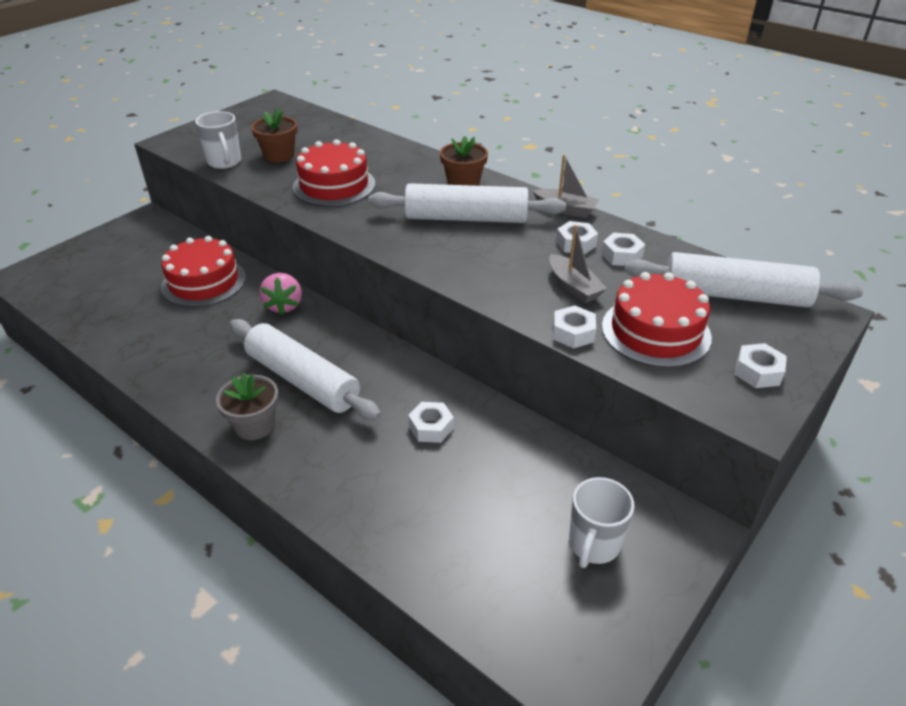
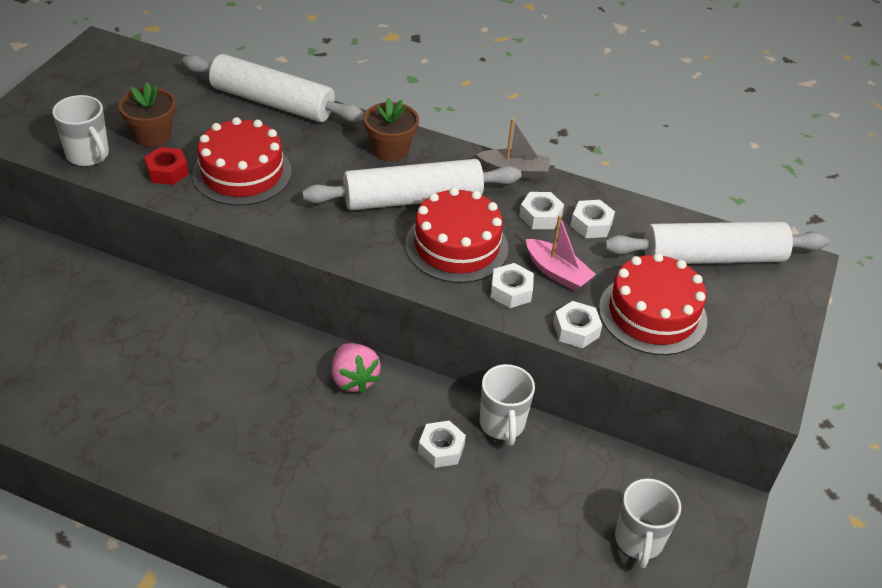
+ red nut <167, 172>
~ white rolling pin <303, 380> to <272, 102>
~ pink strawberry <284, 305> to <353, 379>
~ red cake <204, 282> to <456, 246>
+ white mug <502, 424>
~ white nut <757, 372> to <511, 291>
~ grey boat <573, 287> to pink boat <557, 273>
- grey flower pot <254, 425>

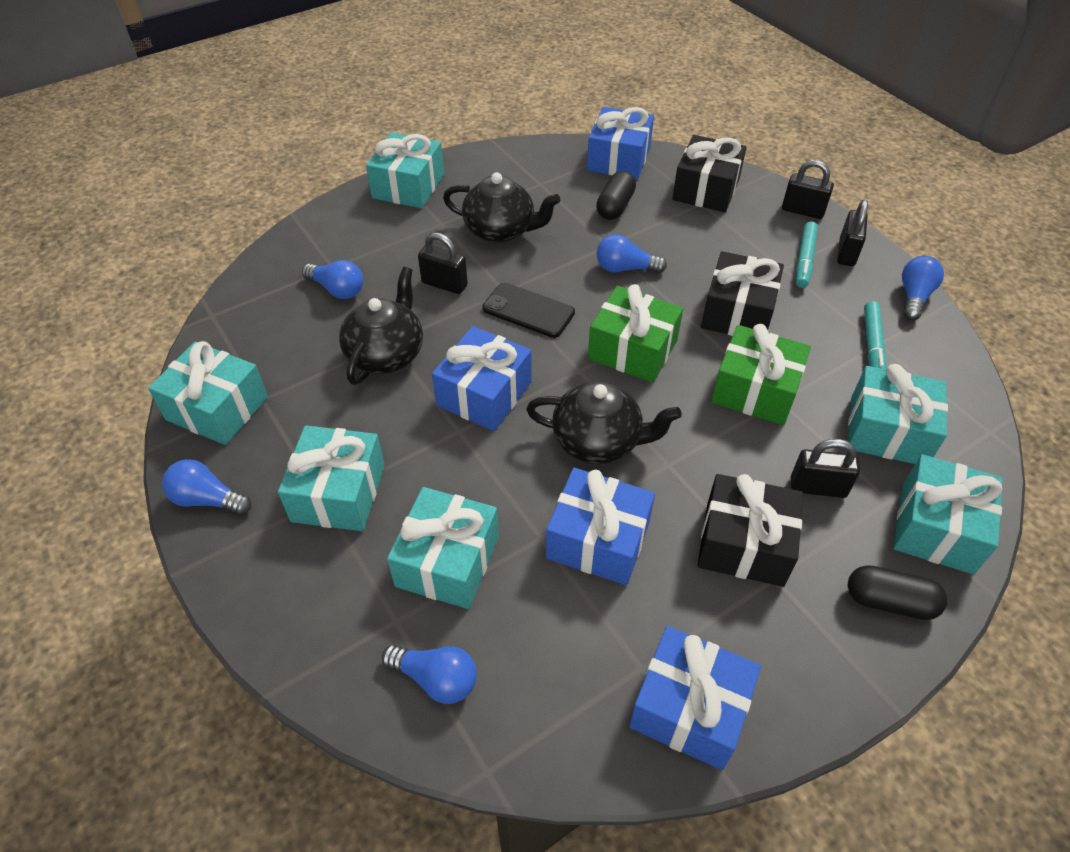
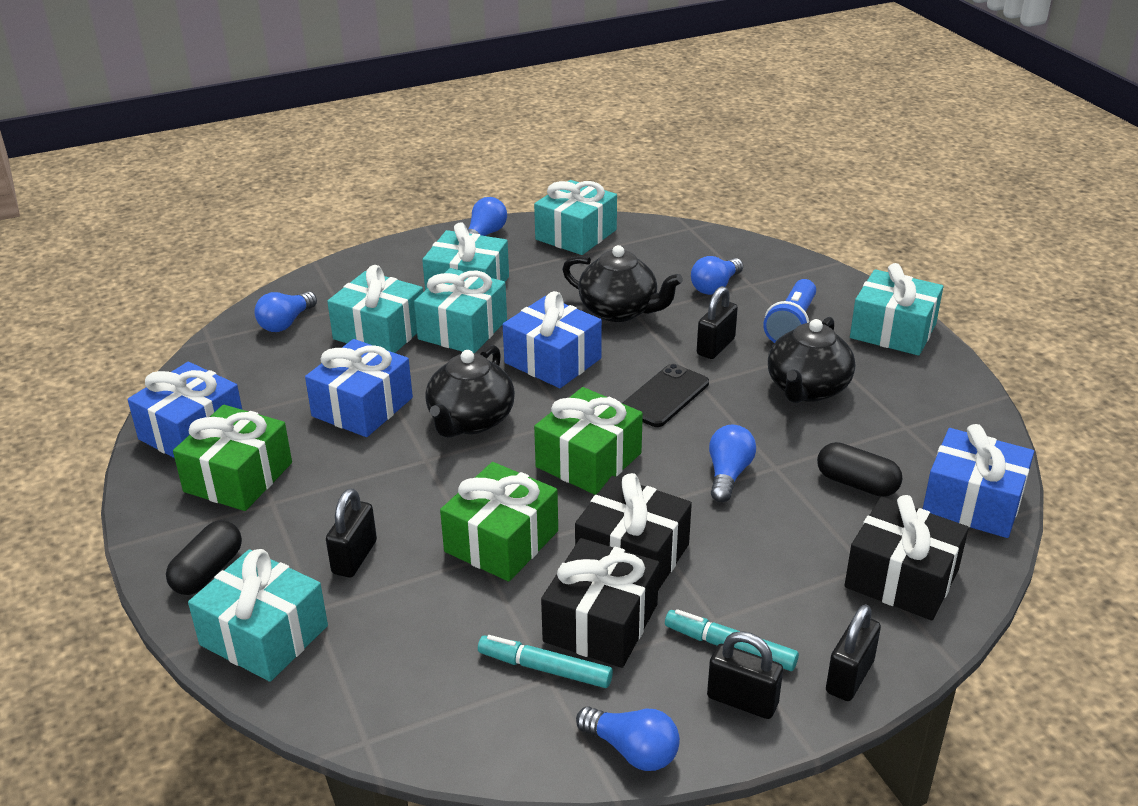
+ green gift <238, 477>
~ turquoise gift <887, 431> to <462, 329>
~ black gift <744, 544> to <600, 623>
+ blue flashlight <792, 325>

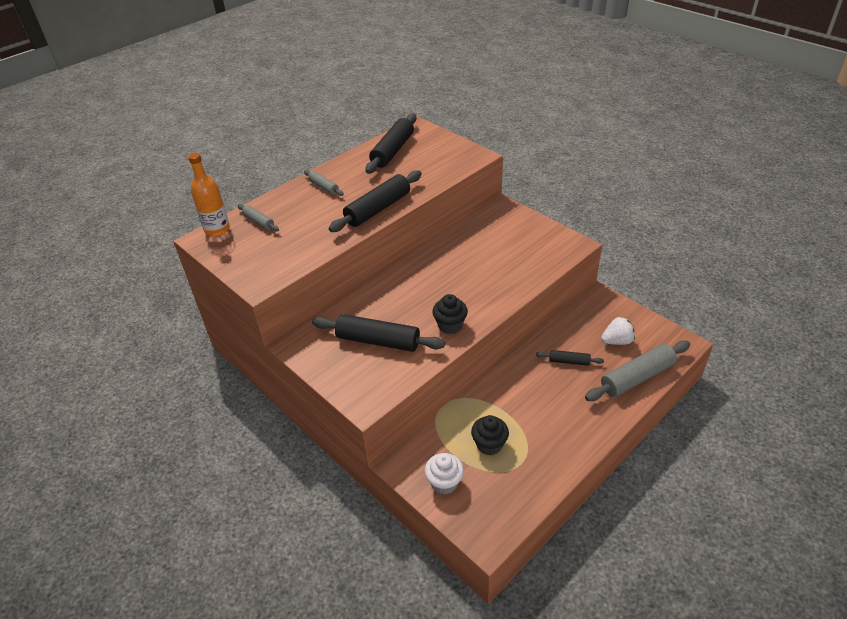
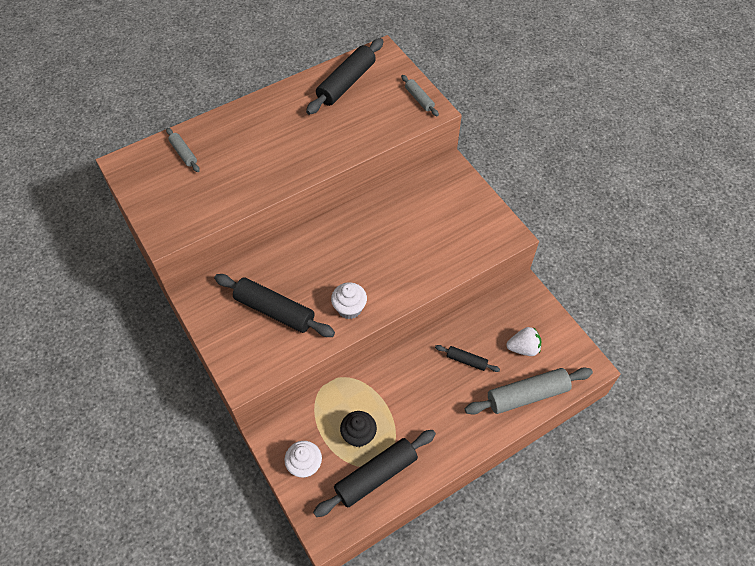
~ black rolling pin <378, 209> to <376, 476>
~ black cupcake <450, 325> to white cupcake <349, 308>
~ grey rolling pin <324, 187> to <419, 99>
- orange bottle <217, 229>

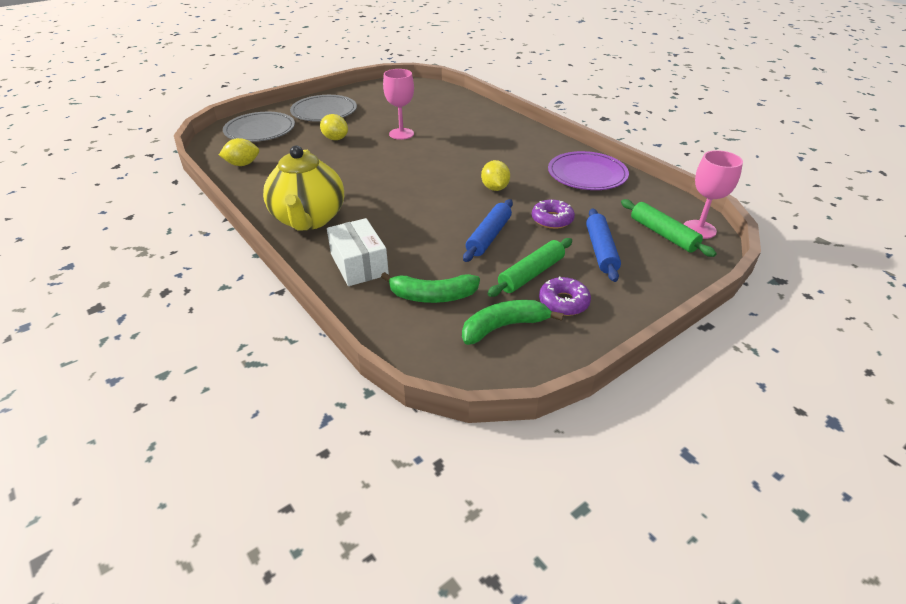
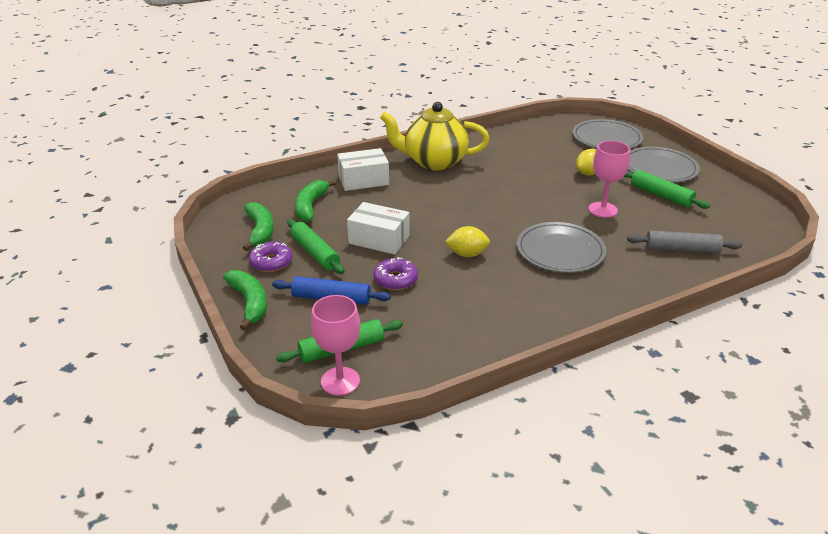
+ green banana <249, 303>
~ blue rolling pin <489, 236> to white box <379, 239>
+ grey plate <560, 251>
+ green rolling pin <661, 195>
+ grey rolling pin <682, 249>
- yellow lemon <242, 164>
- purple plate <587, 174>

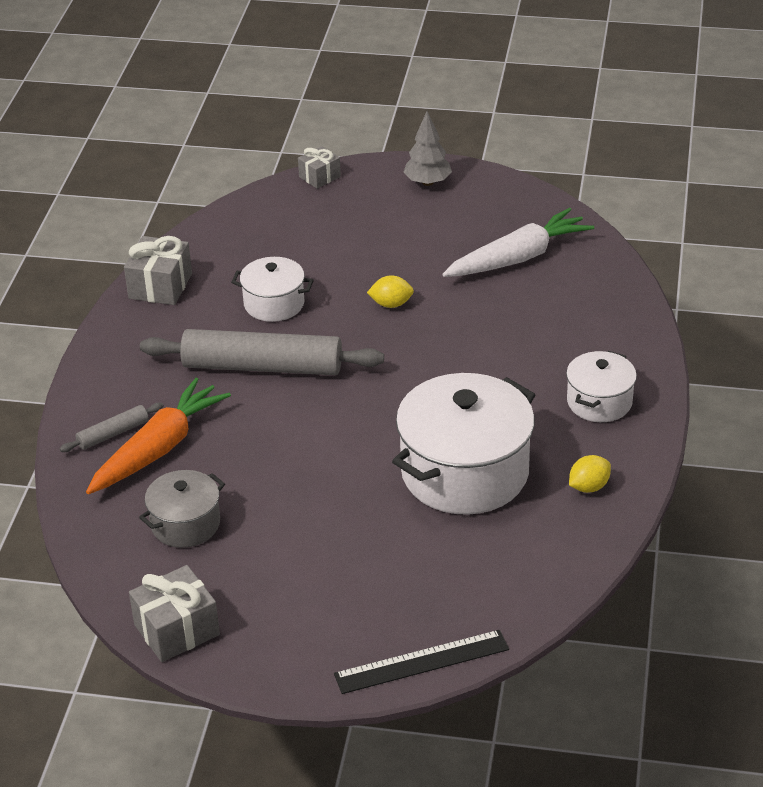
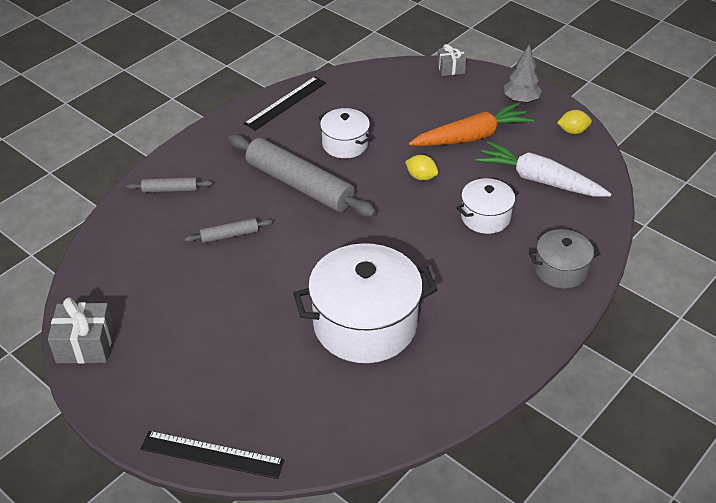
+ grey rolling pin <229, 235>
~ grey gift <160, 286> to black ruler <286, 103>
~ orange carrot <159, 448> to <471, 137>
~ white pot <599, 402> to <485, 217>
~ white carrot <518, 258> = <539, 180> 150 degrees counterclockwise
~ grey pot <185, 524> to <560, 270>
~ yellow lemon <589, 487> to <572, 131>

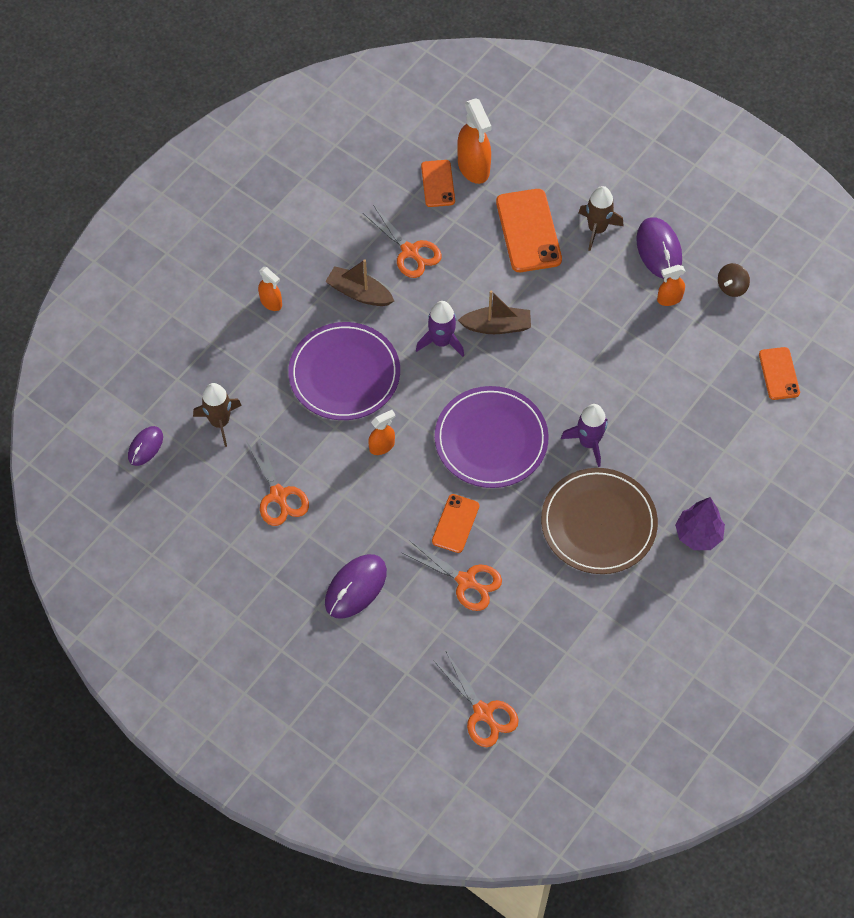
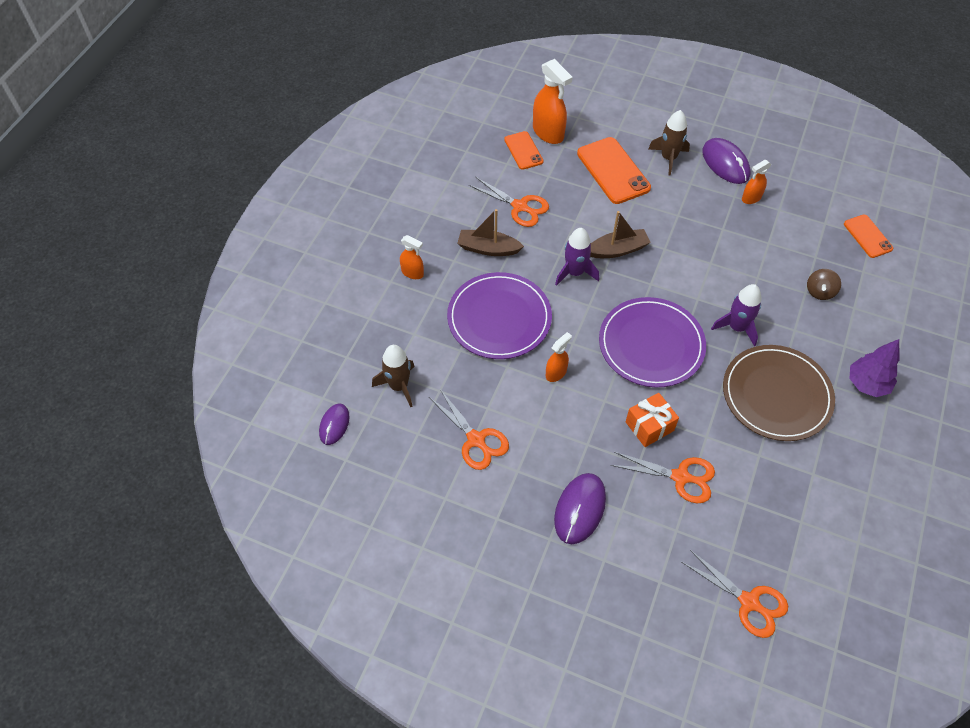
~ orange phone <455, 523> to orange gift <649, 426>
~ brown spinning top <731, 287> to <819, 292>

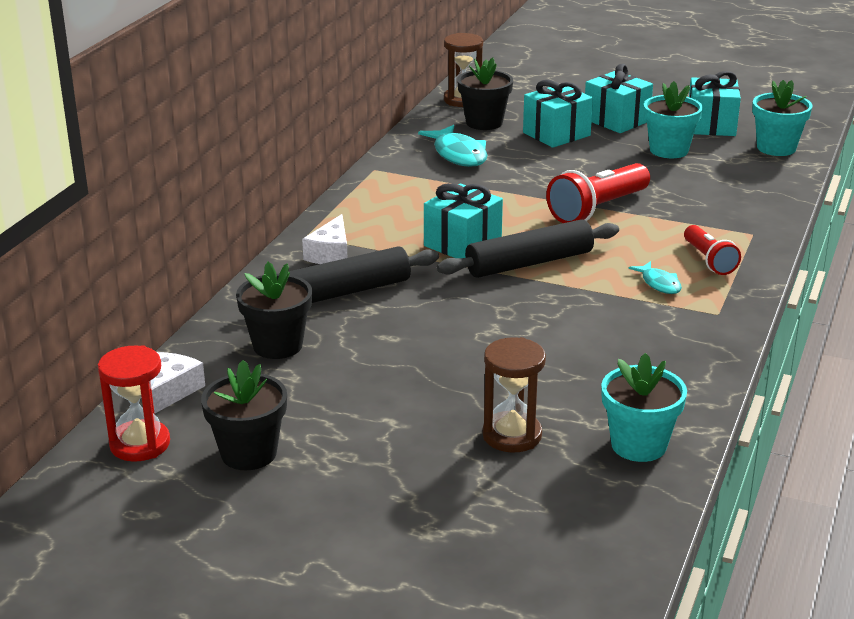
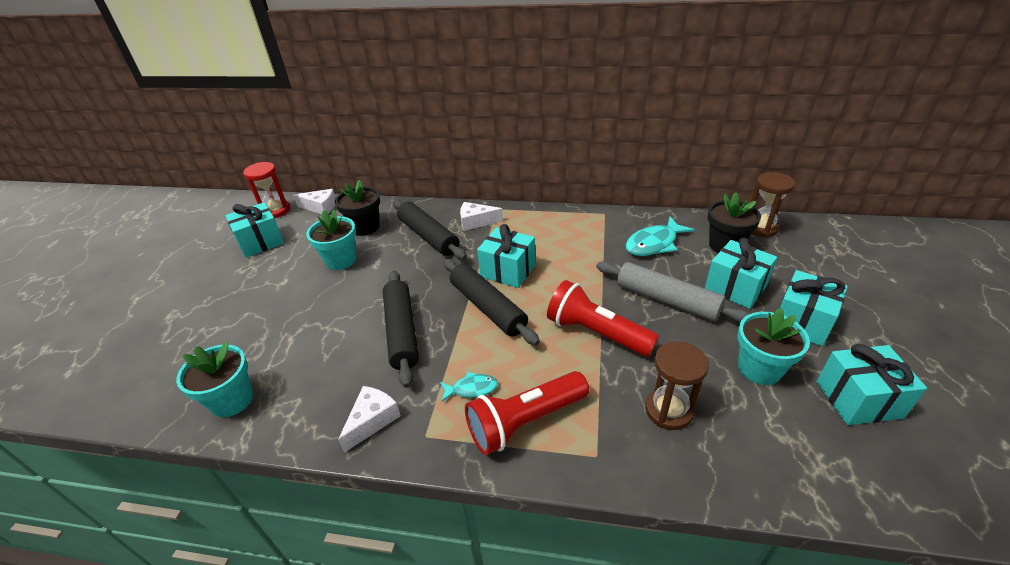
~ black flower pot <249, 453> to turquoise gift <261, 242>
~ turquoise flower pot <776, 148> to <341, 260>
+ white cheese <372, 420>
+ black rolling pin <402, 332>
~ turquoise fish <659, 284> = <471, 389> 150 degrees counterclockwise
~ red flashlight <709, 260> = <525, 421> x1.63
+ grey rolling pin <667, 300>
~ brown hourglass <512, 435> to <668, 410>

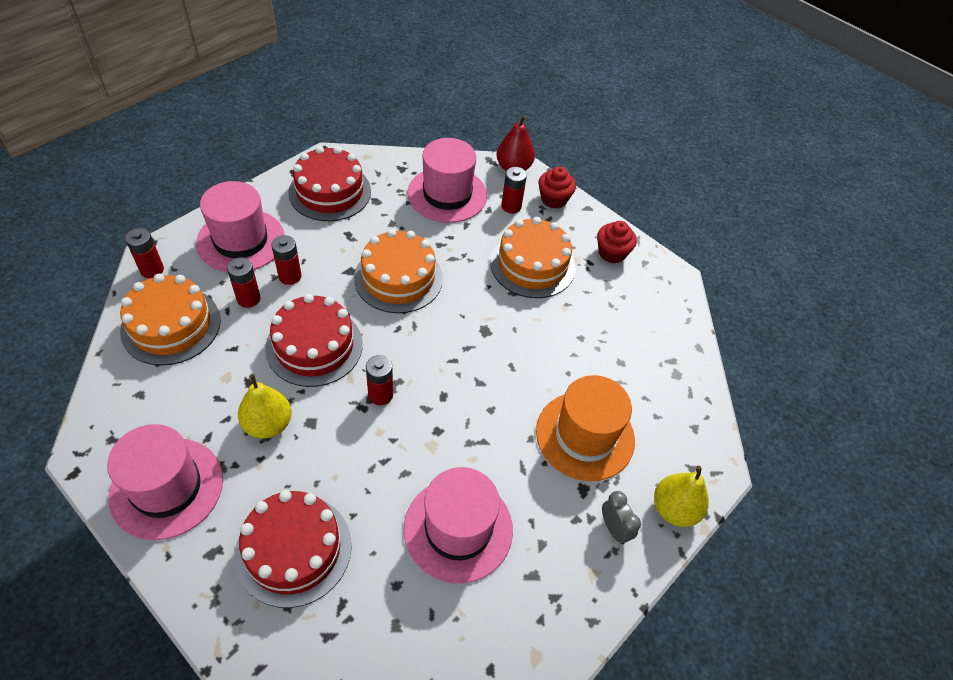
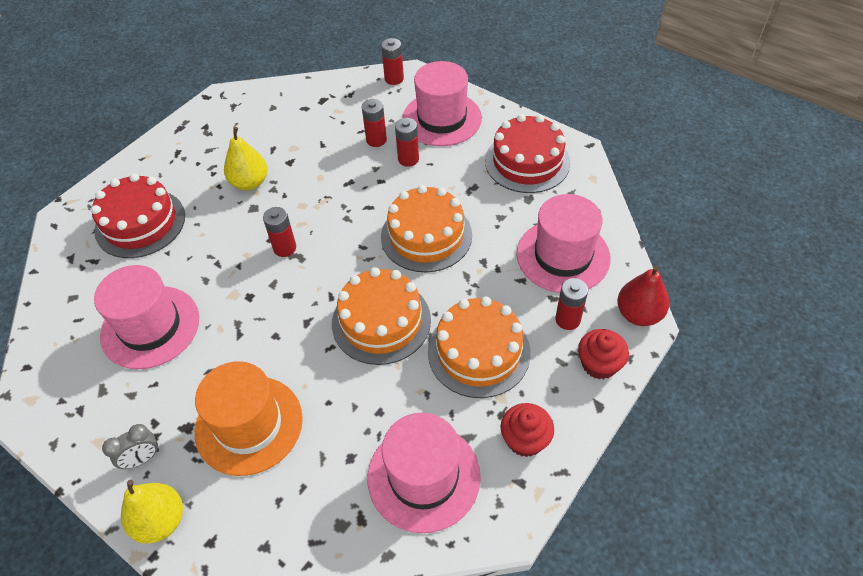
~ orange cake <171, 325> to <381, 321>
~ pink hat <167, 488> to <423, 476>
- red cake <314, 346>

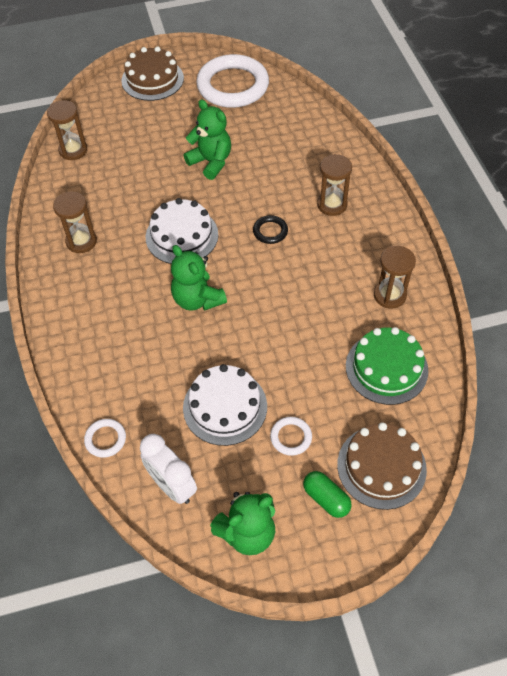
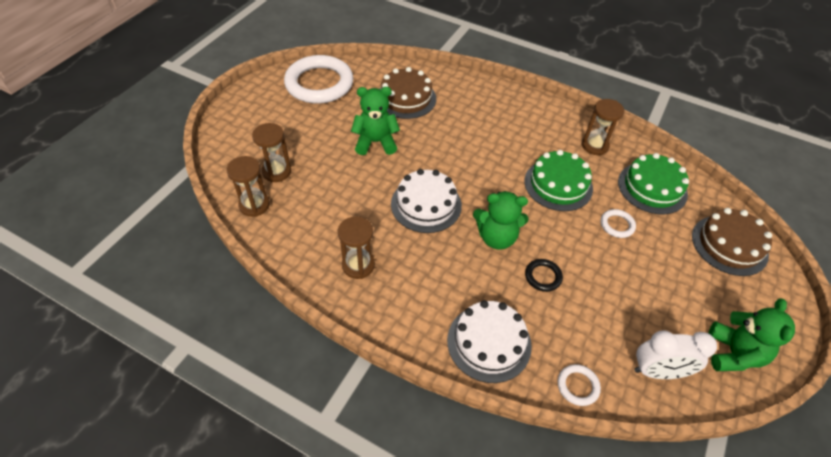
~ brown hourglass <332, 204> to <276, 171>
~ brown cake <152, 79> to <406, 98>
~ white cake <225, 406> to <489, 342>
+ green cake <558, 184>
~ black ring <270, 231> to <543, 276>
~ white ring <291, 437> to <617, 225>
- green capsule <326, 498>

